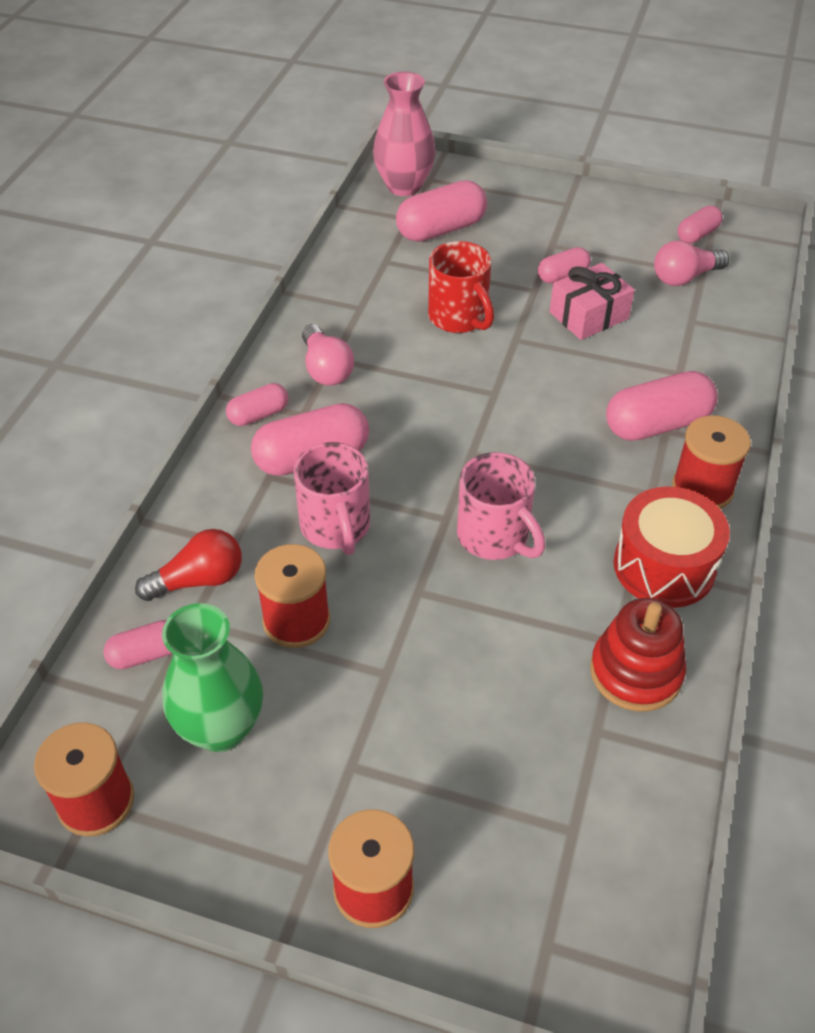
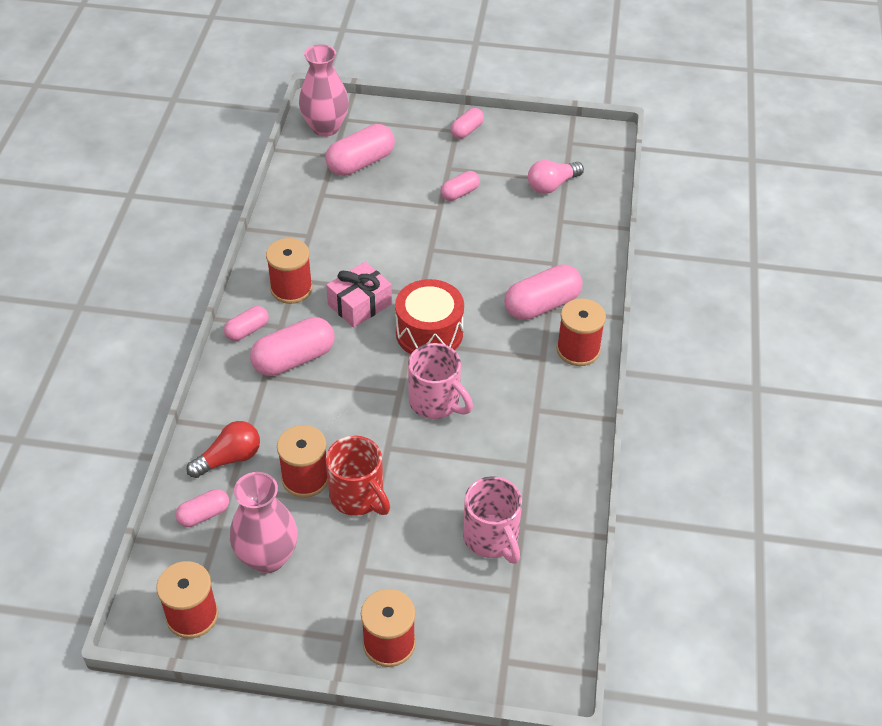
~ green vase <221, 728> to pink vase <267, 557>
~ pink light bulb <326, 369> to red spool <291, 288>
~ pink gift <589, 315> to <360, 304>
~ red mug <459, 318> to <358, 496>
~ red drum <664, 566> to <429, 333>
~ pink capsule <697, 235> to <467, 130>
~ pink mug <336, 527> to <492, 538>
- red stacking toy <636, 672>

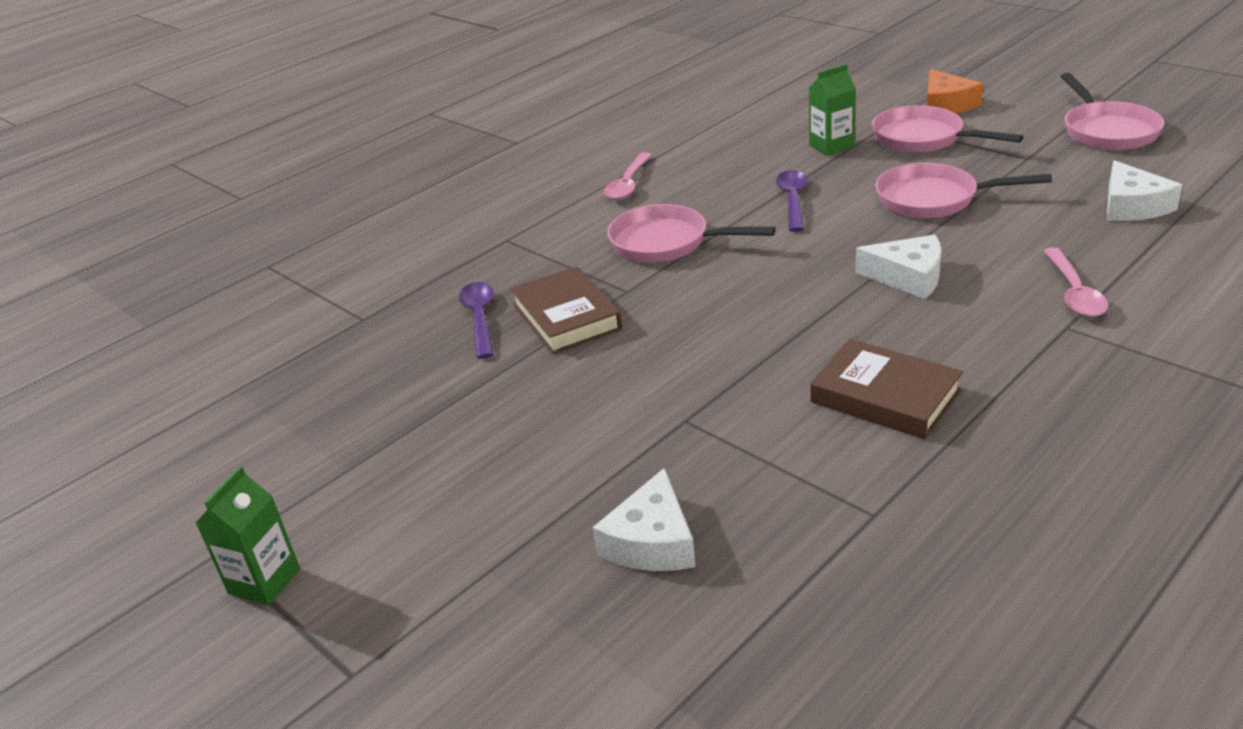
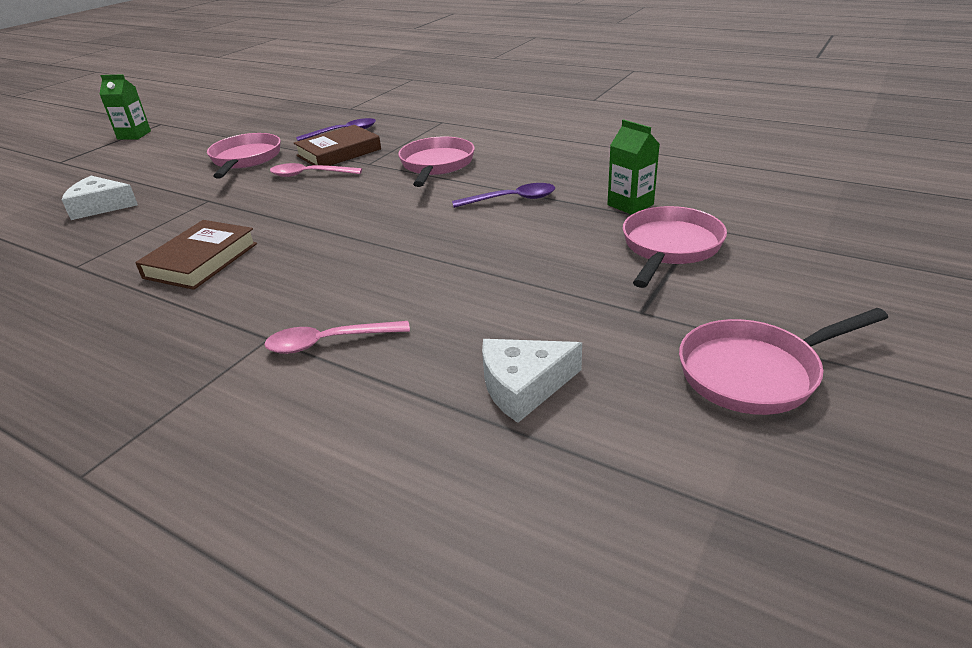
~ pink pan <933, 199> to <245, 159>
~ pink spoon <628, 184> to <309, 175>
- white cheese <908, 277>
- orange cheese <946, 104>

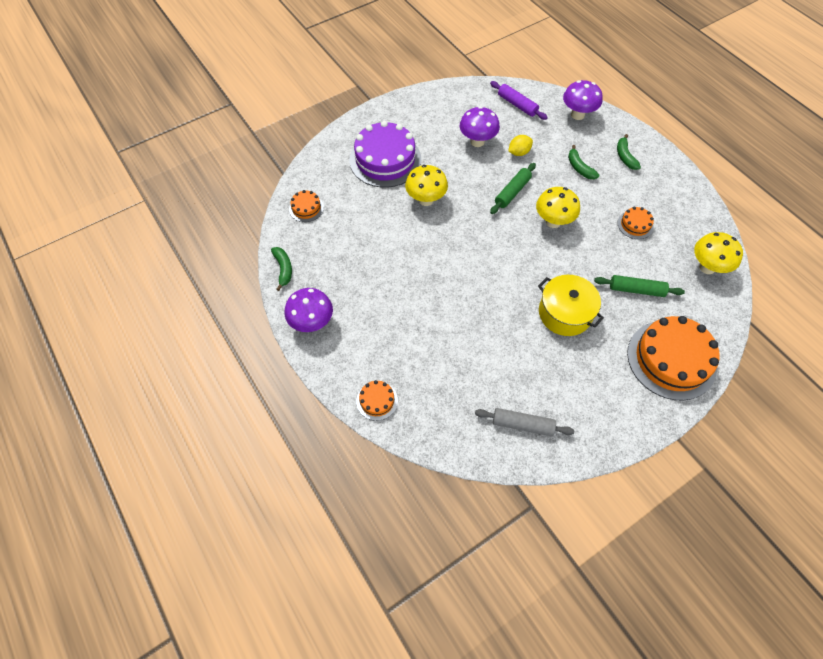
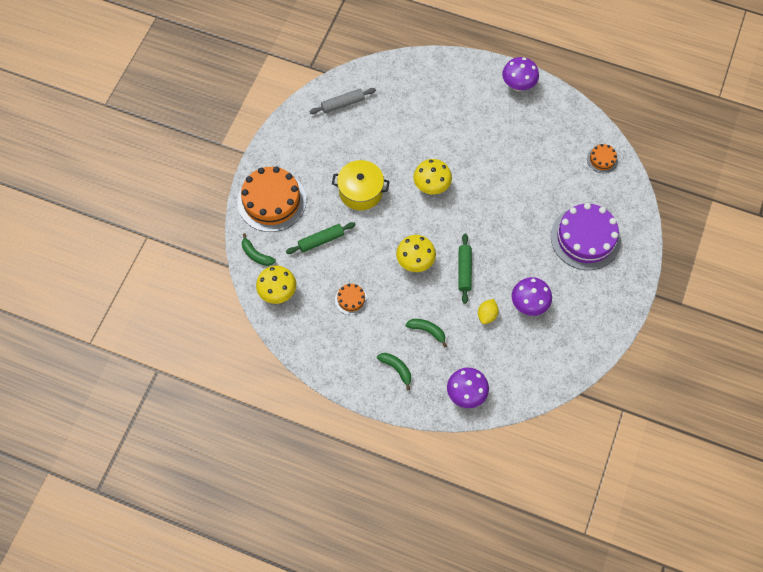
~ green banana <283, 269> to <256, 255>
~ yellow mushroom <426, 200> to <431, 187>
- orange cake <377, 400>
- purple rolling pin <517, 105>

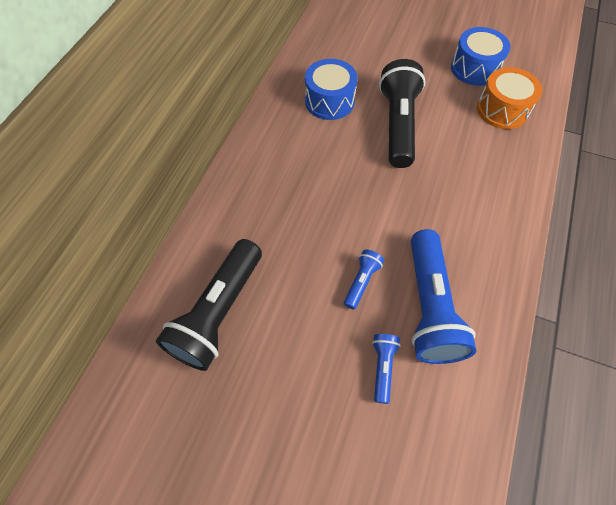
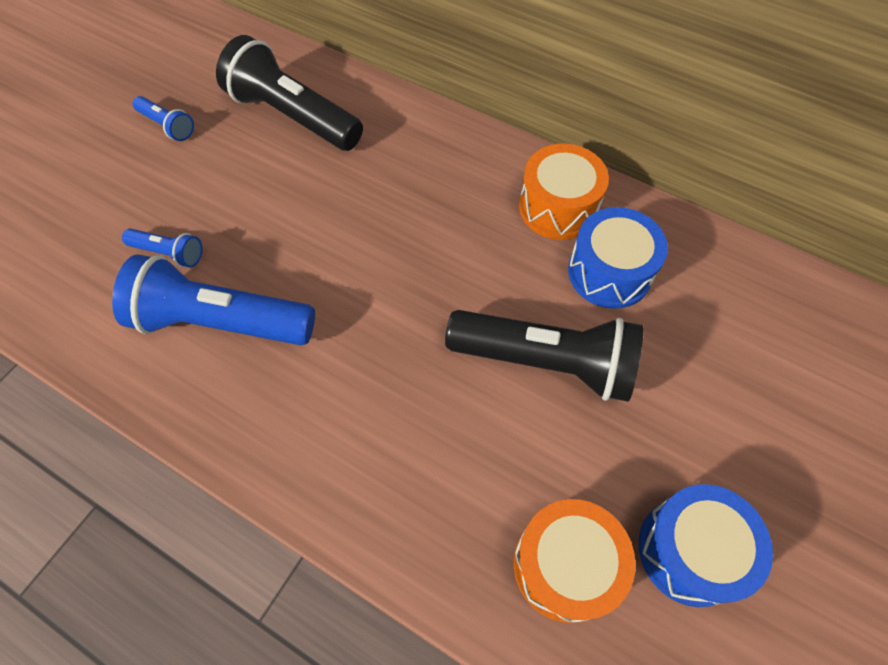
~ blue flashlight <361, 281> to <167, 126>
+ orange drum <558, 207>

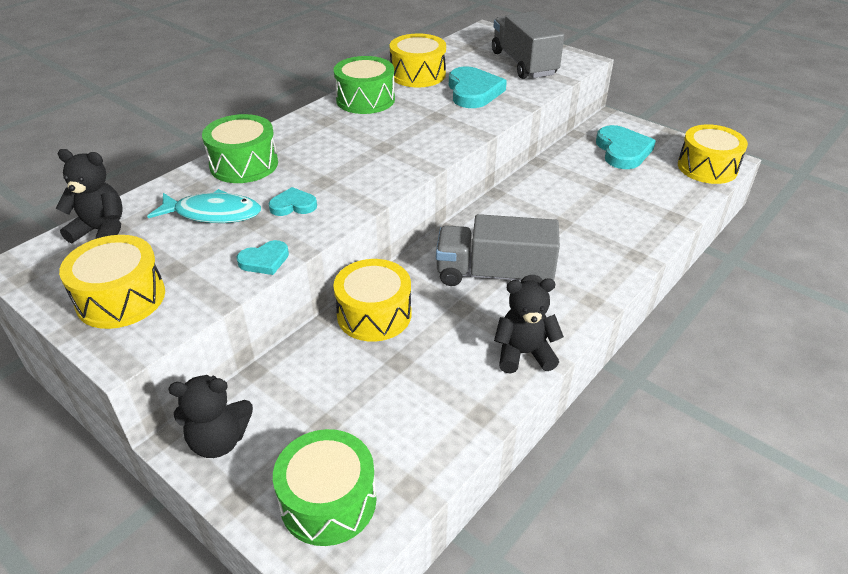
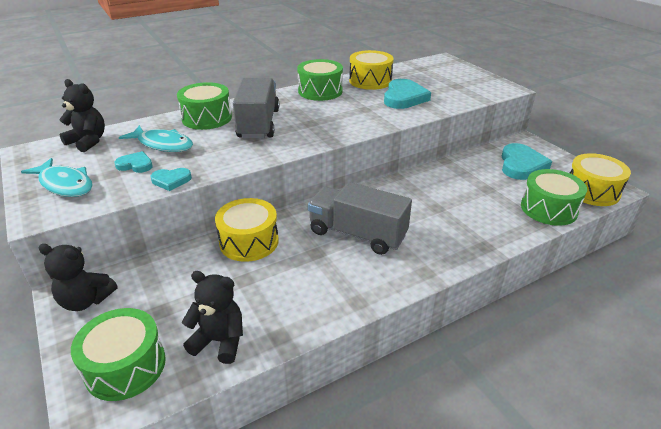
~ yellow drum <121, 298> to turquoise fish <65, 184>
~ turquoise heart <293, 205> to <135, 165>
~ black teddy bear <524, 353> to <219, 341>
~ grey truck <523, 64> to <258, 124>
+ green drum <548, 209>

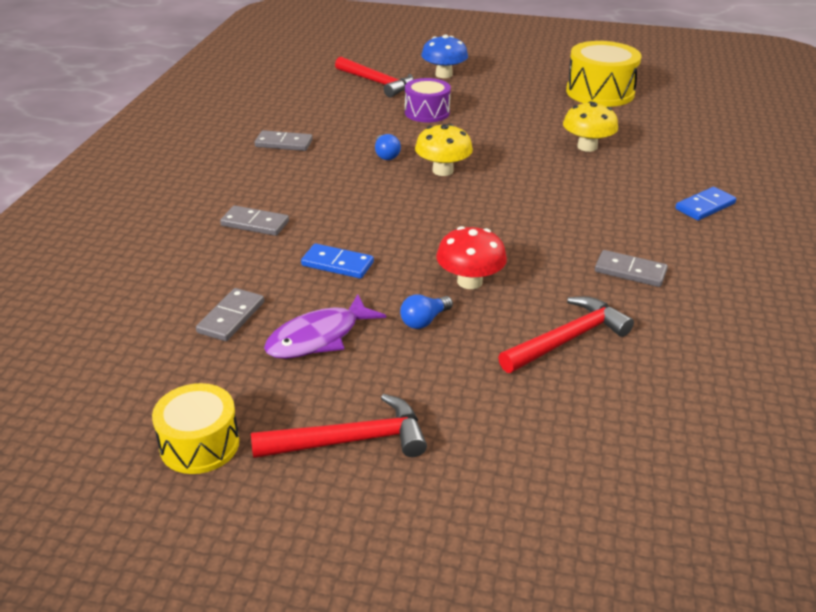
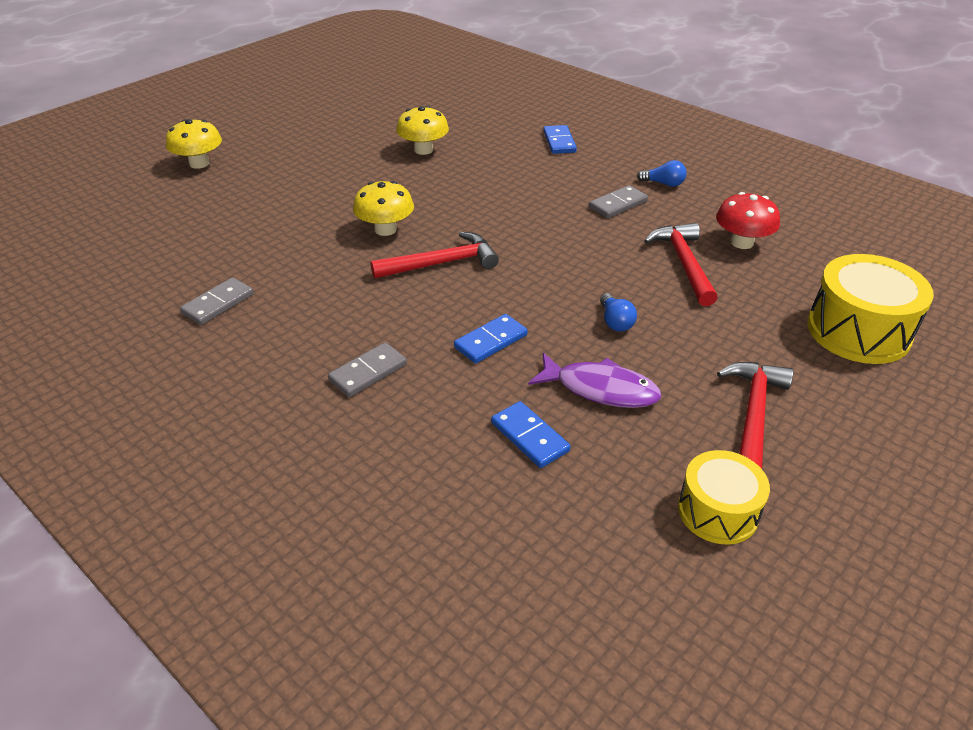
~ blue mushroom <443, 75> to yellow mushroom <199, 163>
~ red hammer <377, 83> to <442, 263>
~ grey domino <231, 317> to blue domino <530, 437>
~ purple fish <318, 337> = <600, 389> 60 degrees counterclockwise
~ blue light bulb <386, 155> to <663, 184>
~ red mushroom <469, 281> to <742, 242>
~ yellow drum <600, 92> to <858, 331>
- purple drum <427, 112>

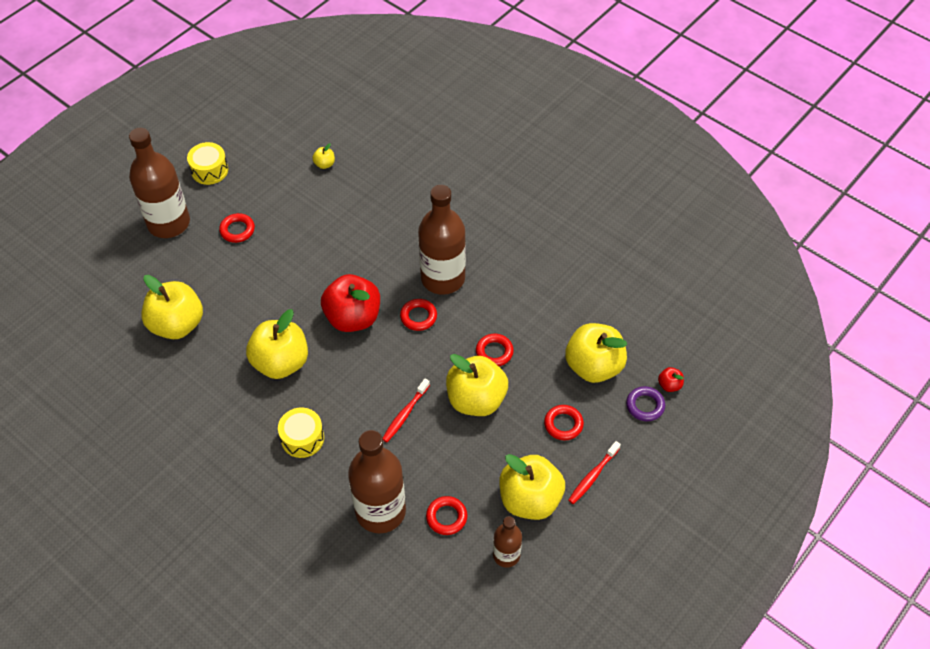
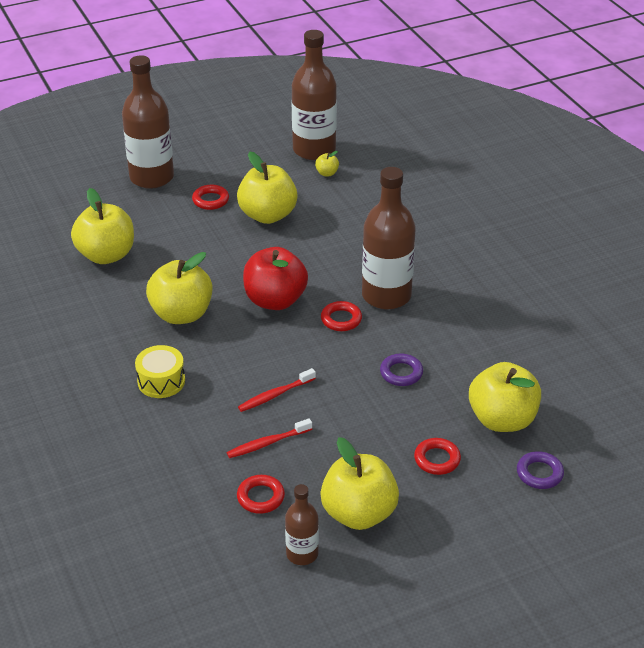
~ red toothbrush <593, 476> to <268, 443>
~ yellow apple <476, 400> to <268, 215>
~ brown bottle <380, 511> to <314, 150>
~ red ring <494, 352> to purple ring <401, 373>
- yellow drum <209, 170>
- red apple <669, 385>

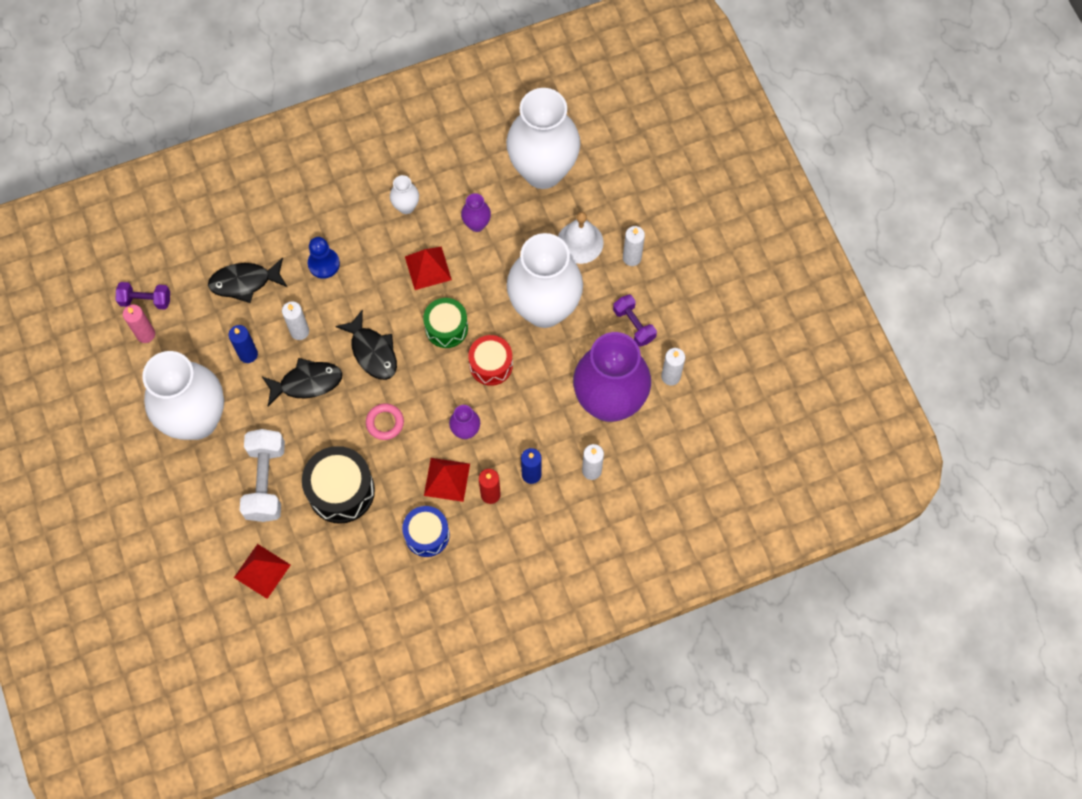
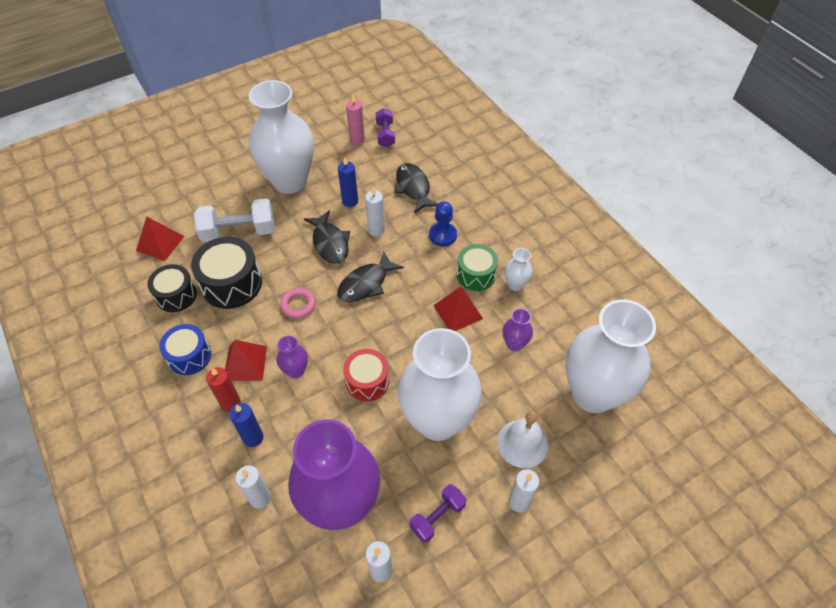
+ black drum <176, 295>
~ green drum <446, 328> to <476, 275>

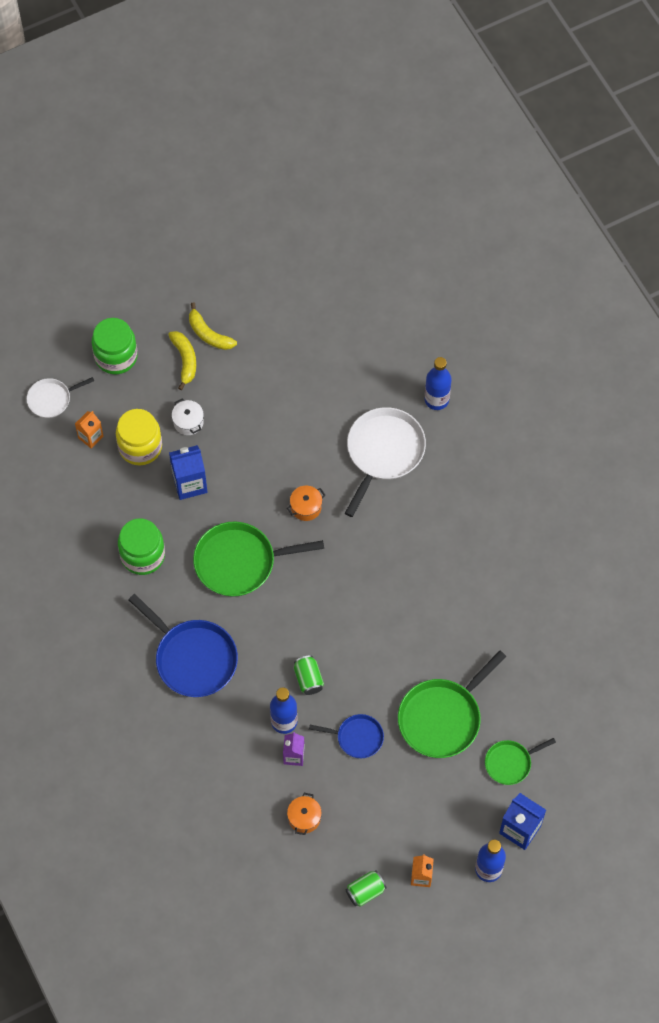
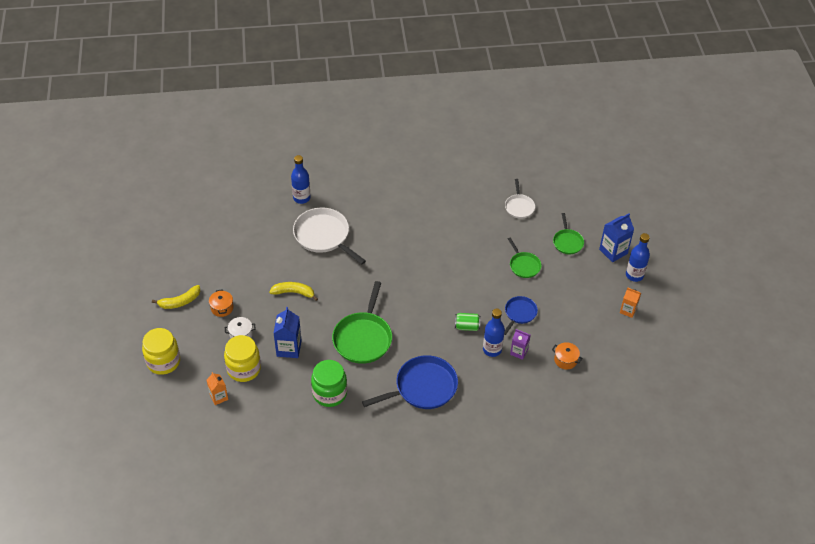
~ green jar <116, 356> to yellow jar <163, 361>
~ orange pot <306, 507> to <222, 308>
~ yellow banana <185, 360> to <294, 293>
~ white pan <51, 399> to <519, 207>
~ green pan <442, 718> = <524, 265> x0.56
- green can <365, 891>

